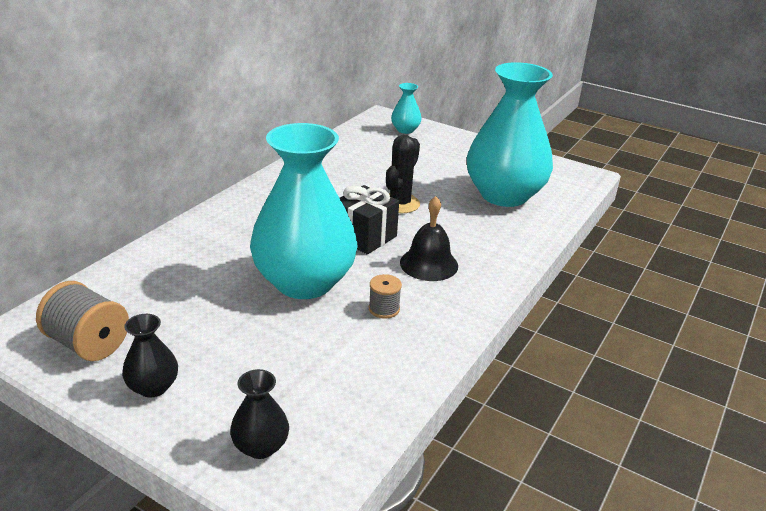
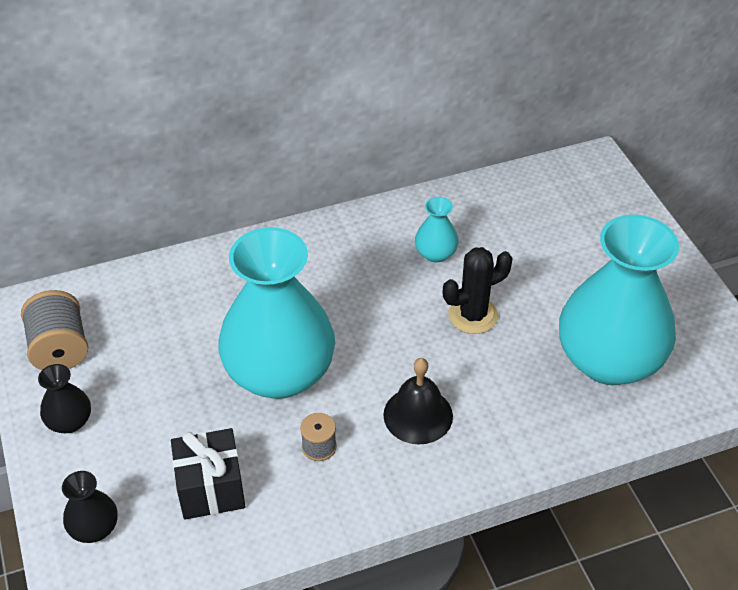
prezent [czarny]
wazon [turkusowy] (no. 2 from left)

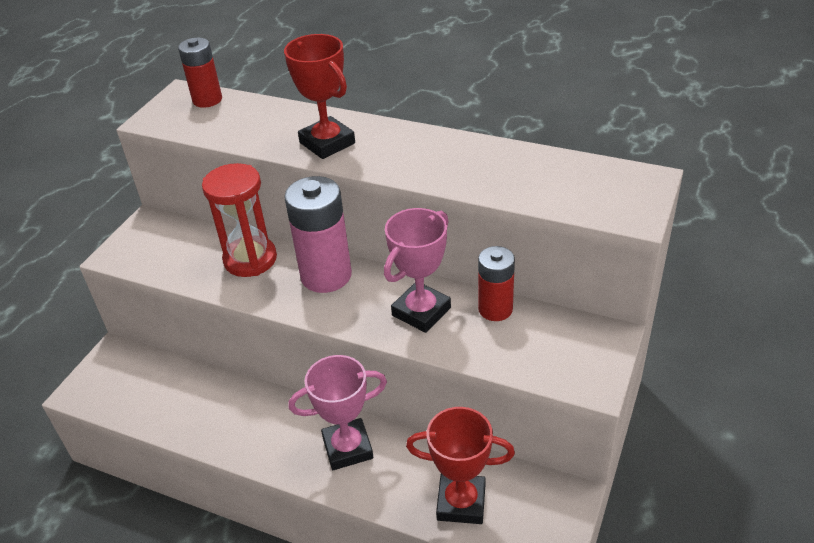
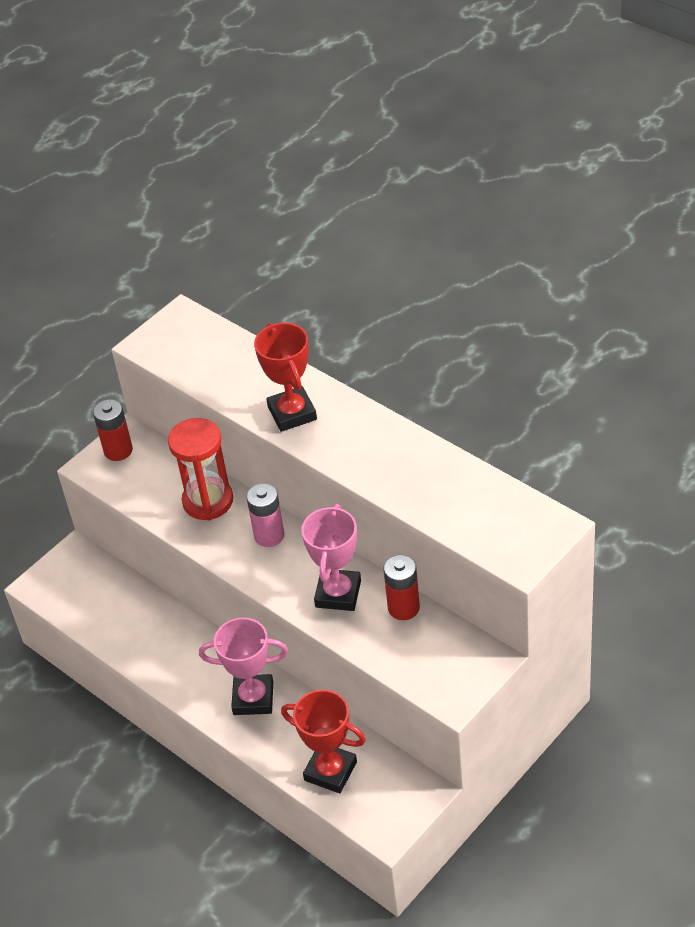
bateria [czerwony] (no. 1 from left)
bateria [różowy]
puchar [różowy] (no. 2 from left)

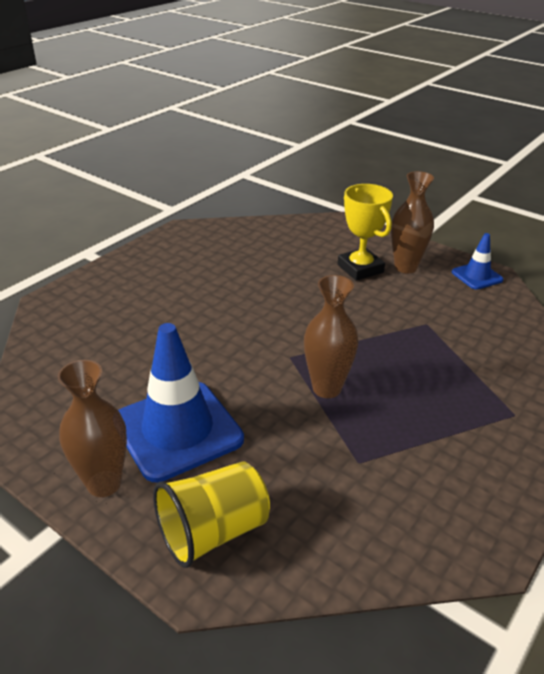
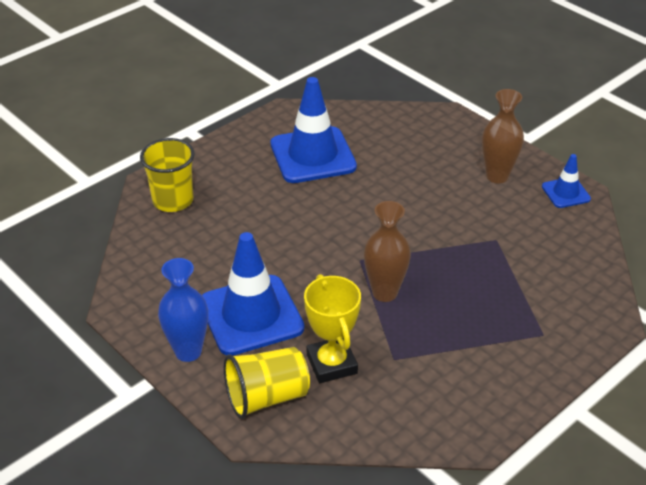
szklanka [żółty] (no. 1 from left)
wazon [niebieski]
pachołek [niebieski] (no. 2 from left)
puchar [żółty]

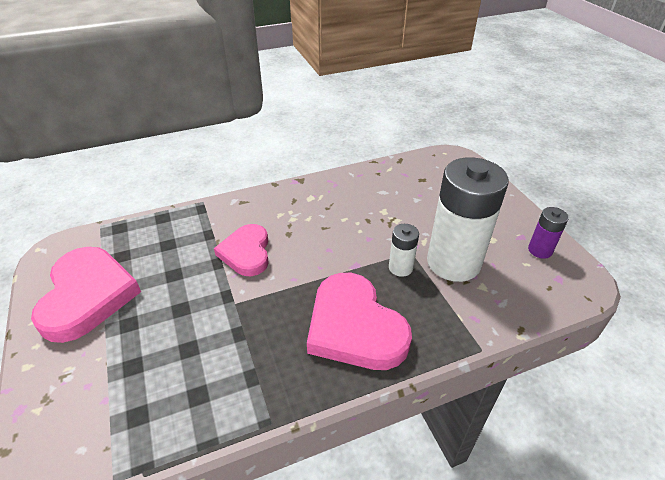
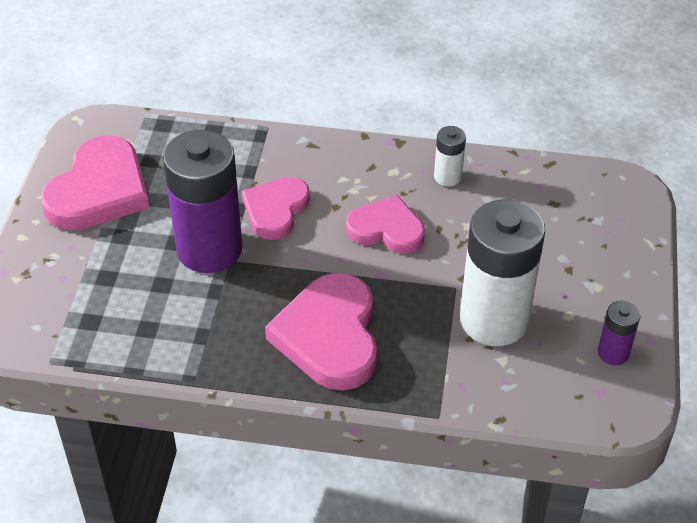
bateria [fioletowy] (no. 1 from left)
serce [różowy] (no. 4 from left)
bateria [biały] (no. 1 from left)

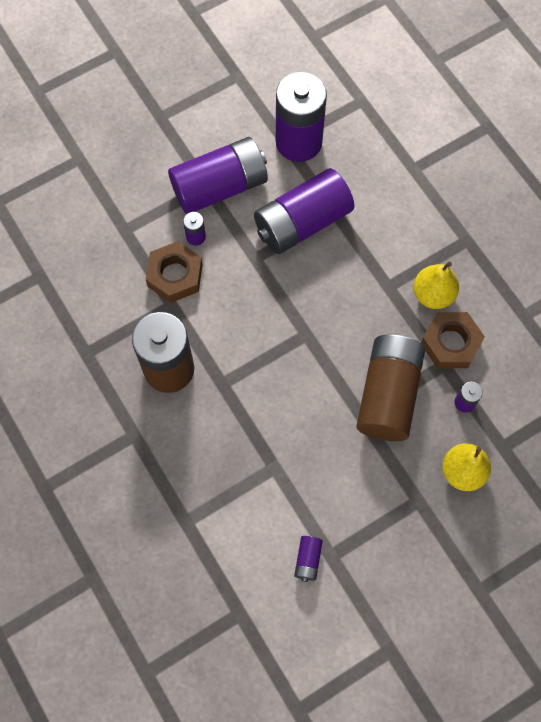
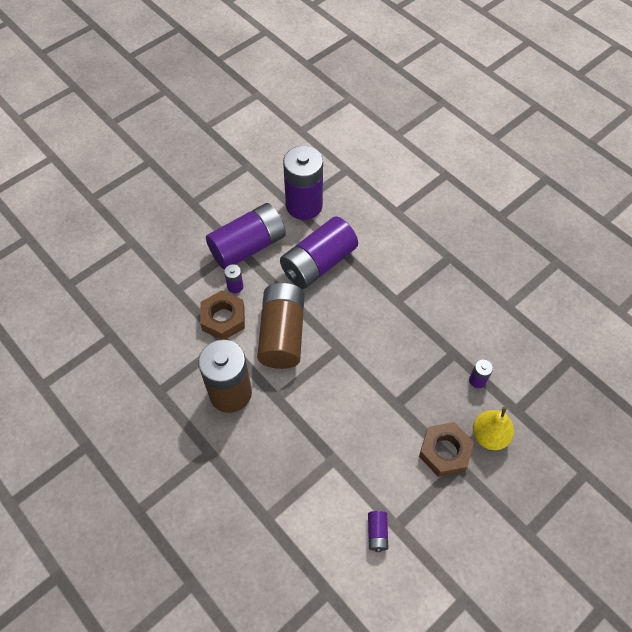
bateria [brązowy] (no. 2 from left)
nakrętka [brązowy] (no. 2 from left)
gruszka [żółty] (no. 1 from left in the first image)

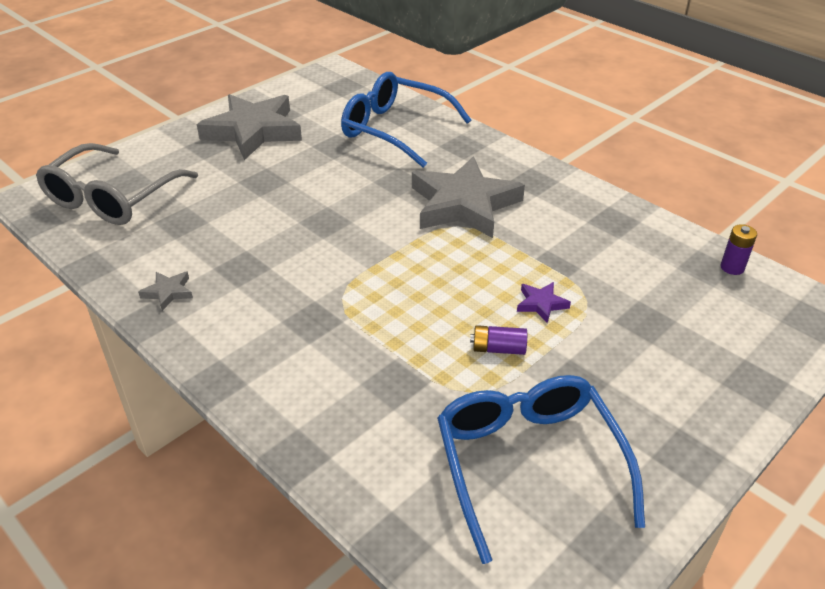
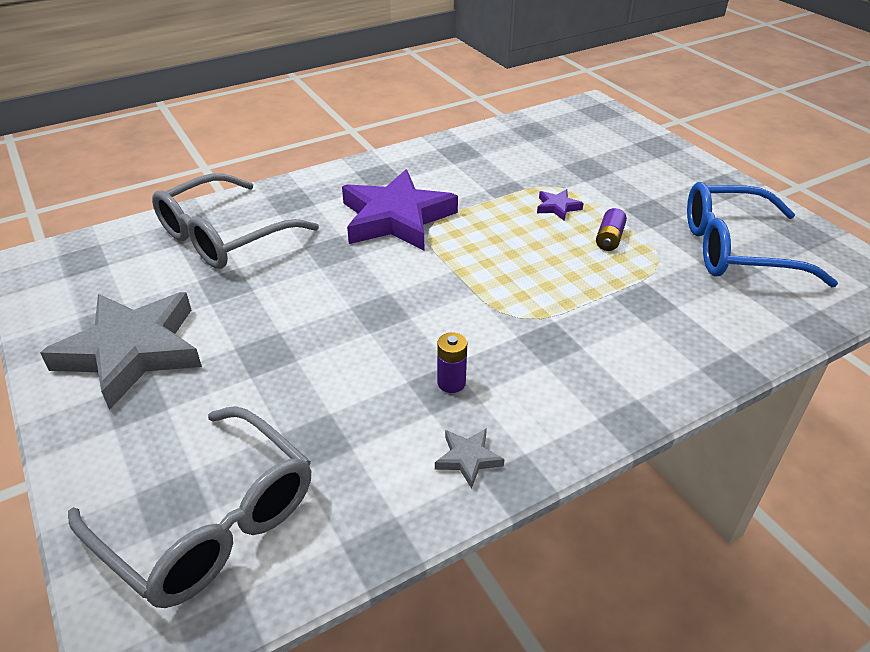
okulary [szary] (no. 2 from left)
gwiazda [fioletowy] (no. 1 from left)
bateria [fioletowy] (no. 1 from left)

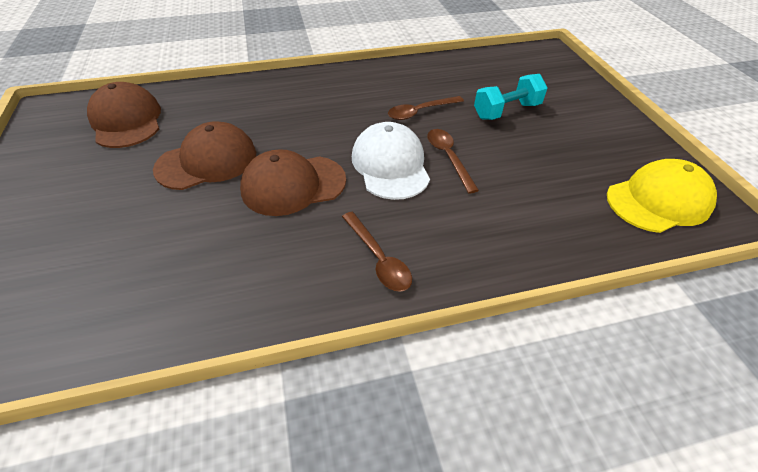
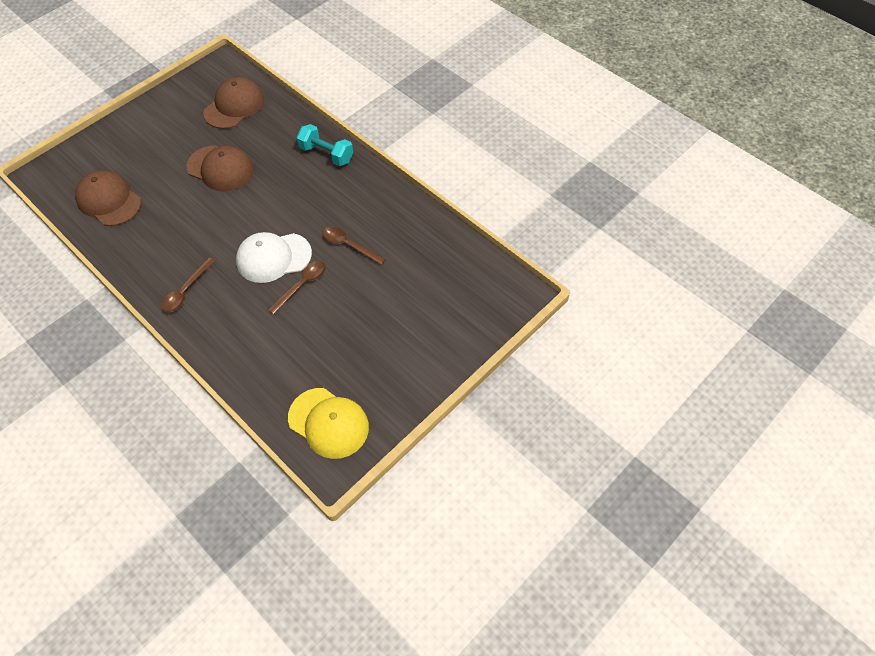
czapka [brązowy] (no. 1 from left)
czapka [biały]
hantel [turkusowy]

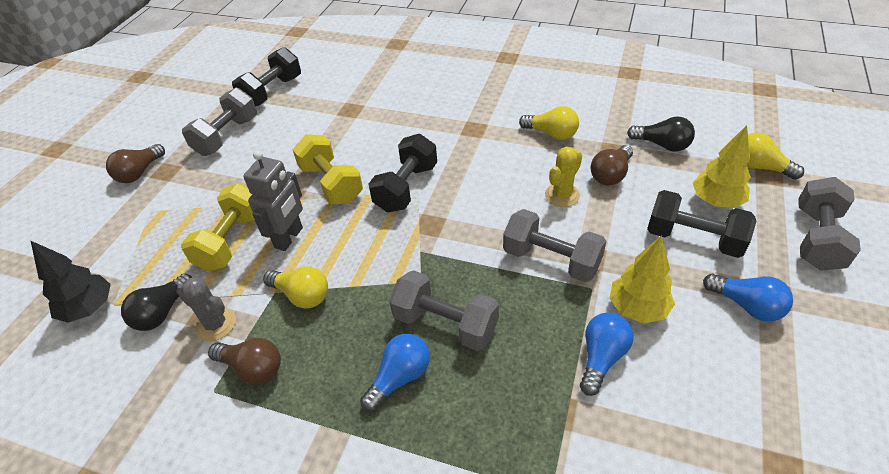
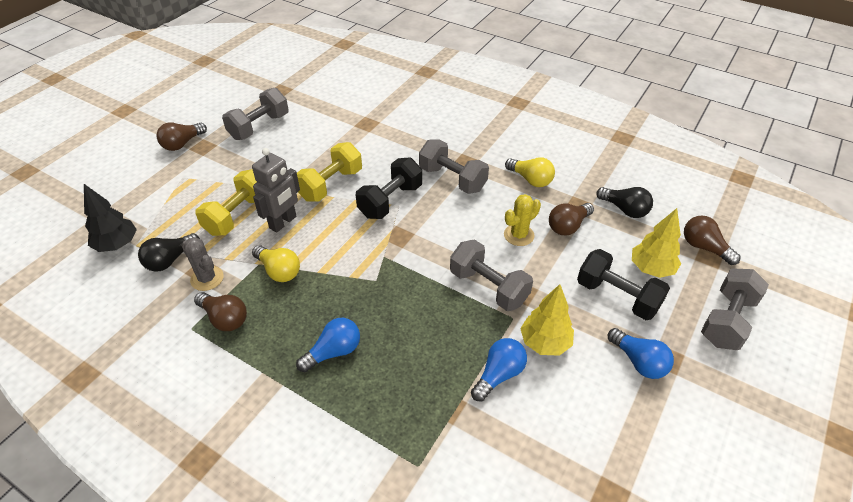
hantel [żółty] (no. 2 from left)
hantel [szary] (no. 2 from left)
żarówka [brązowy] (no. 4 from left)
hantel [czarny] (no. 1 from left in the first image)

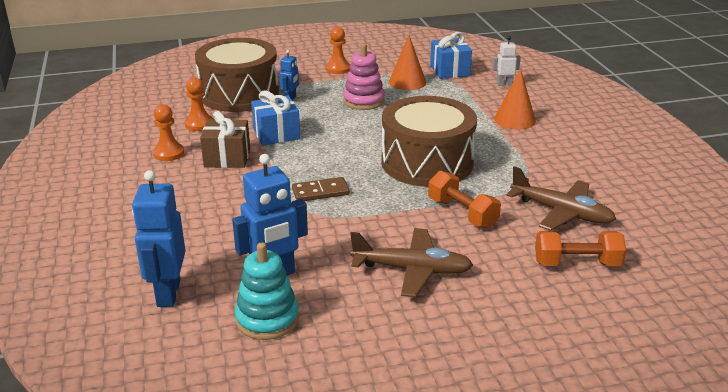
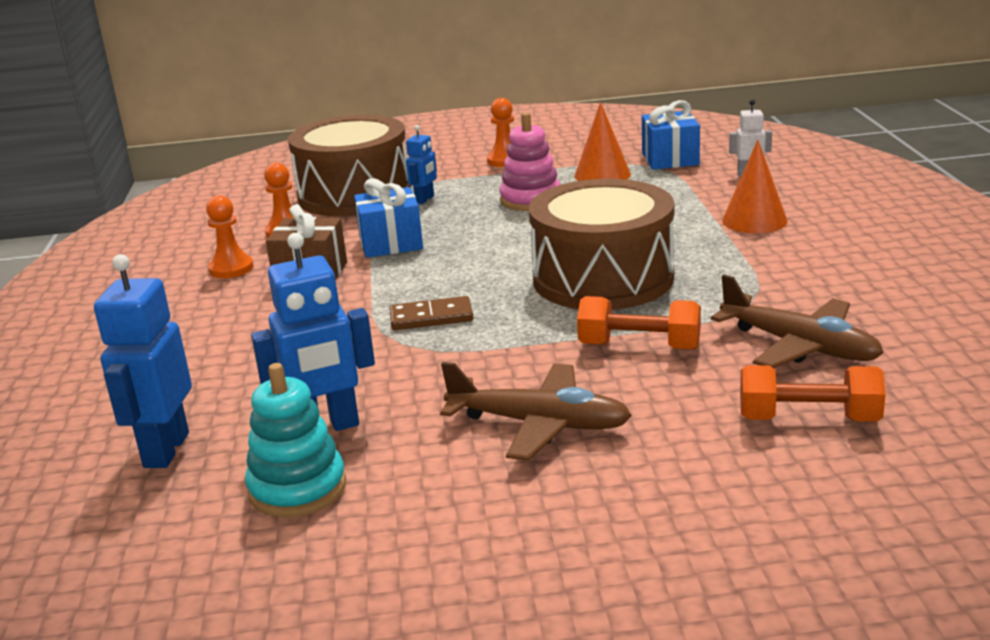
hantel [pomarańczowy] (no. 1 from left)

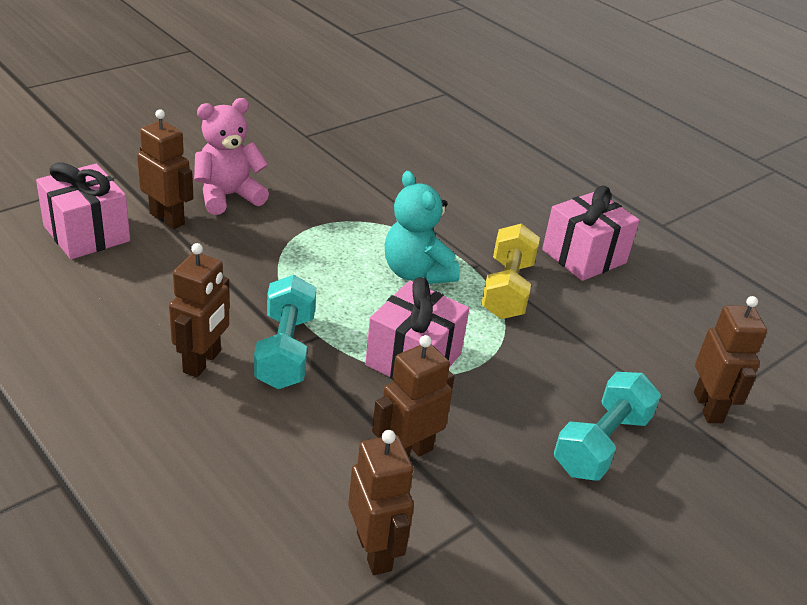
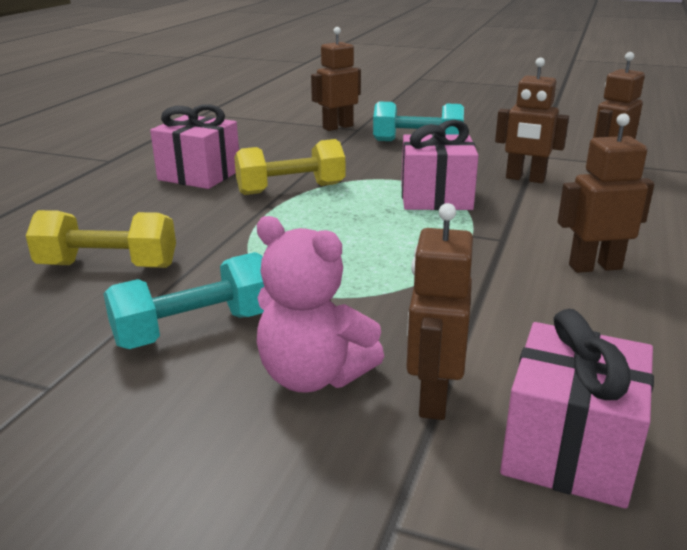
hantel [żółty] (no. 1 from left)
hantel [turkusowy] (no. 1 from left)
miś [turkusowy]

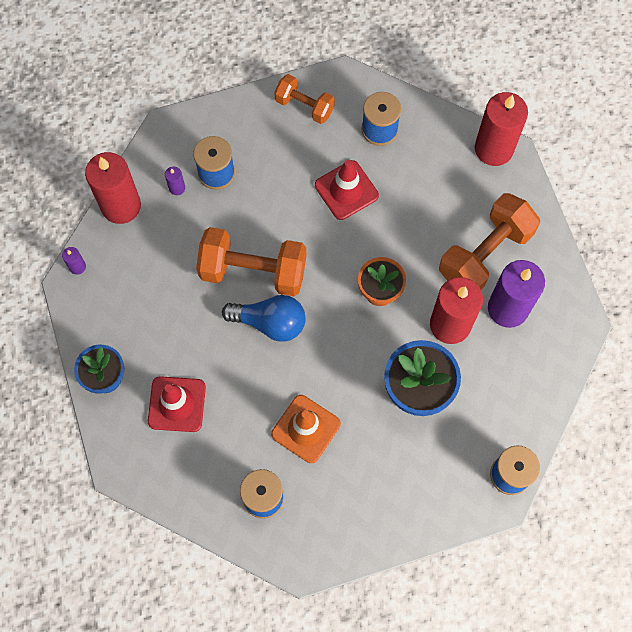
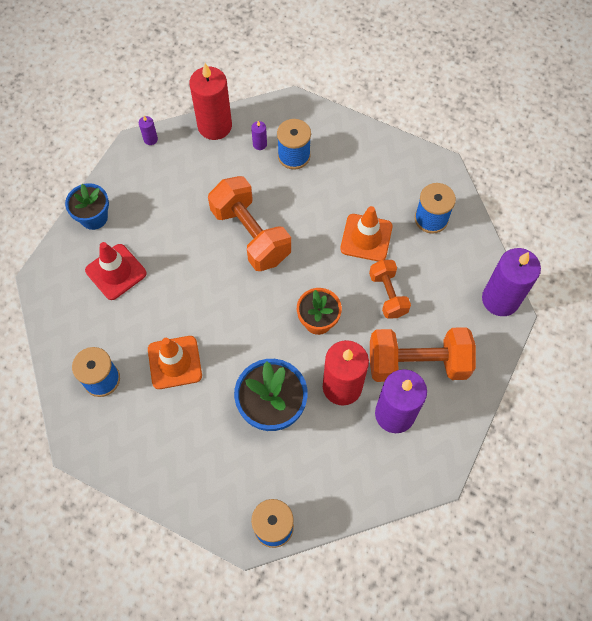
pachołek [pomarańczowy] (no. 2 from left)
hantel [pomarańczowy] (no. 2 from left)
świeca [fioletowy] (no. 4 from left)
żarówka [niebieski]

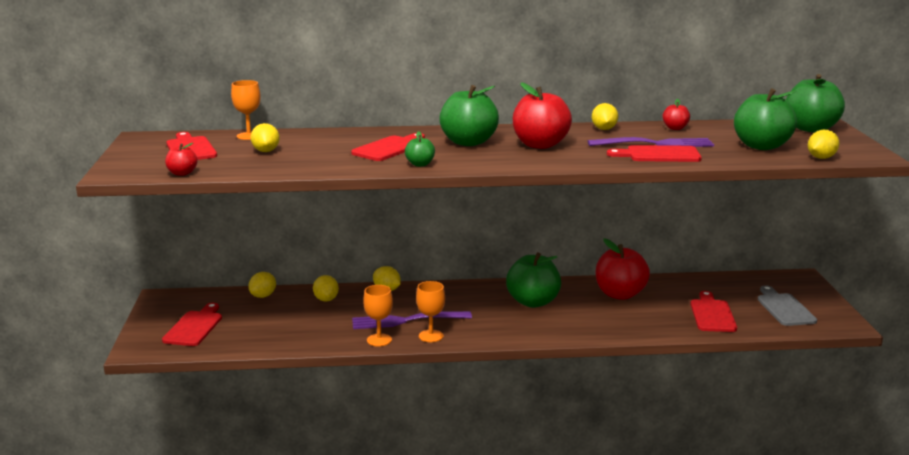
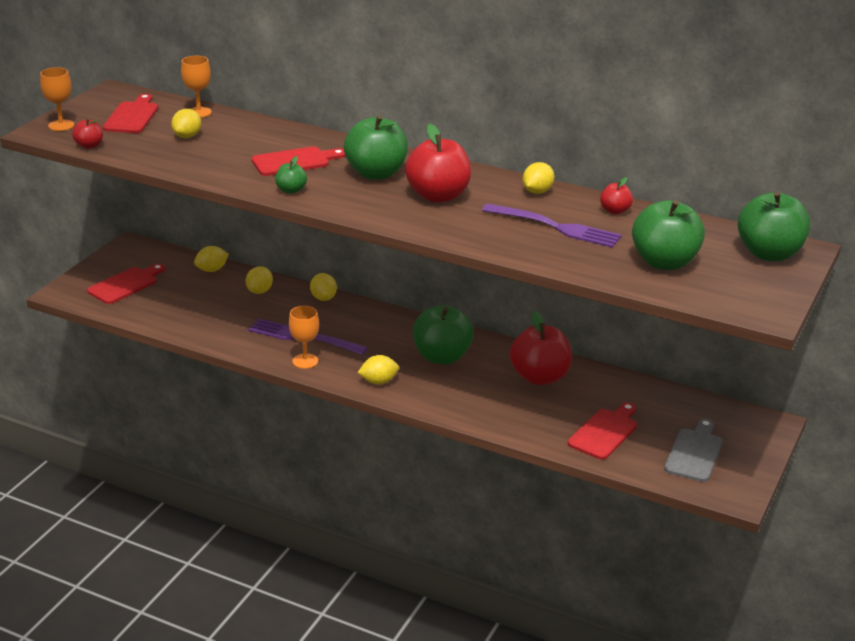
kielich [pomarańczowy] (no. 1 from left)
cytryna [żółty] (no. 5 from left)
deska do krojenia [czerwony] (no. 4 from left in the first image)

